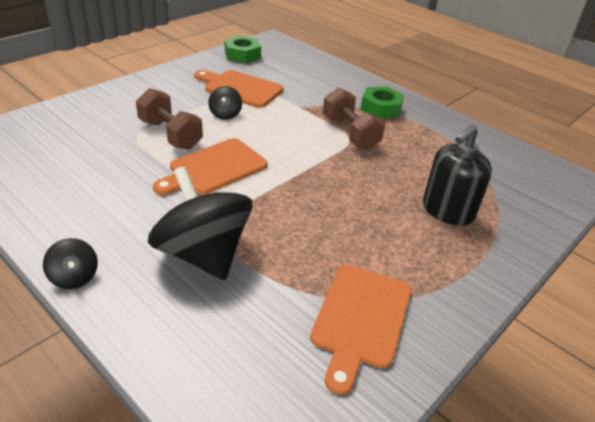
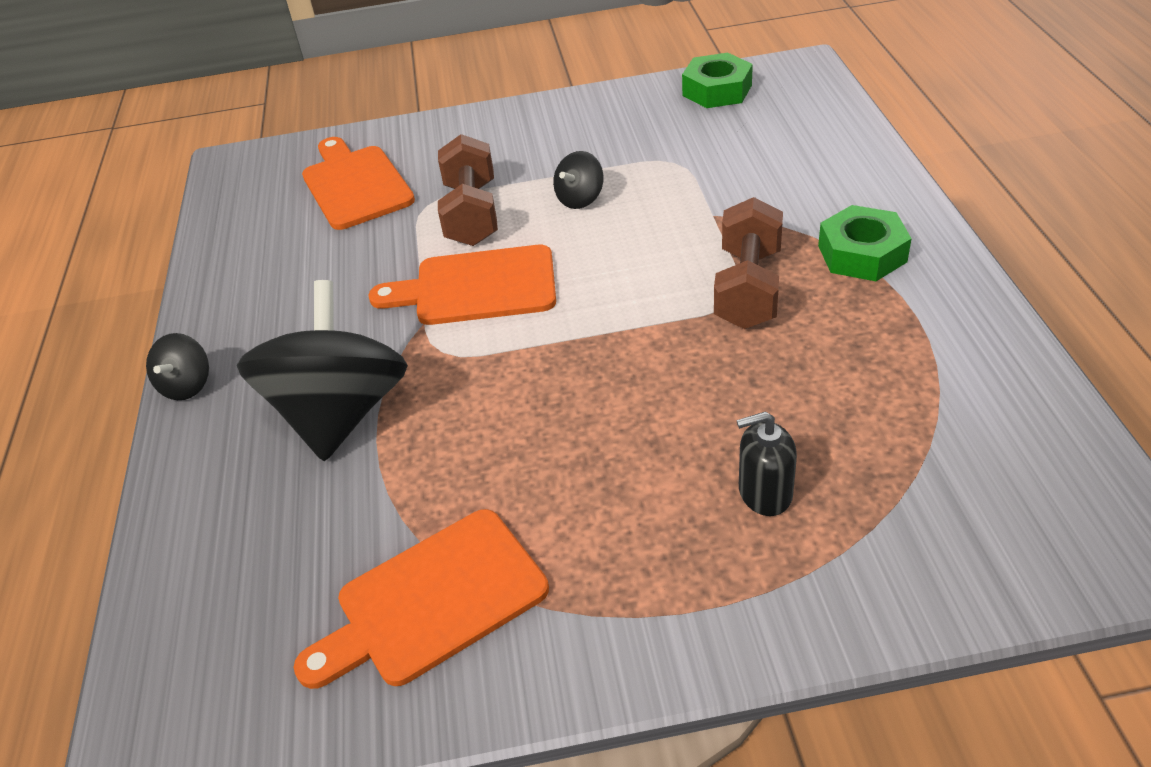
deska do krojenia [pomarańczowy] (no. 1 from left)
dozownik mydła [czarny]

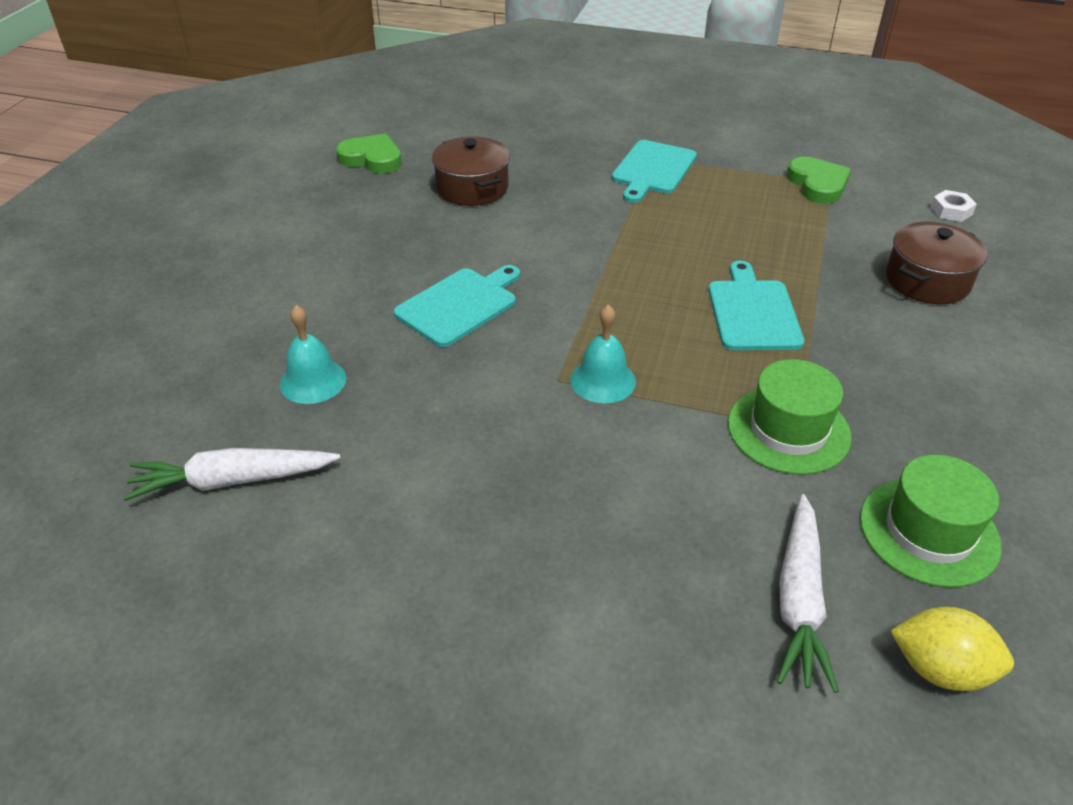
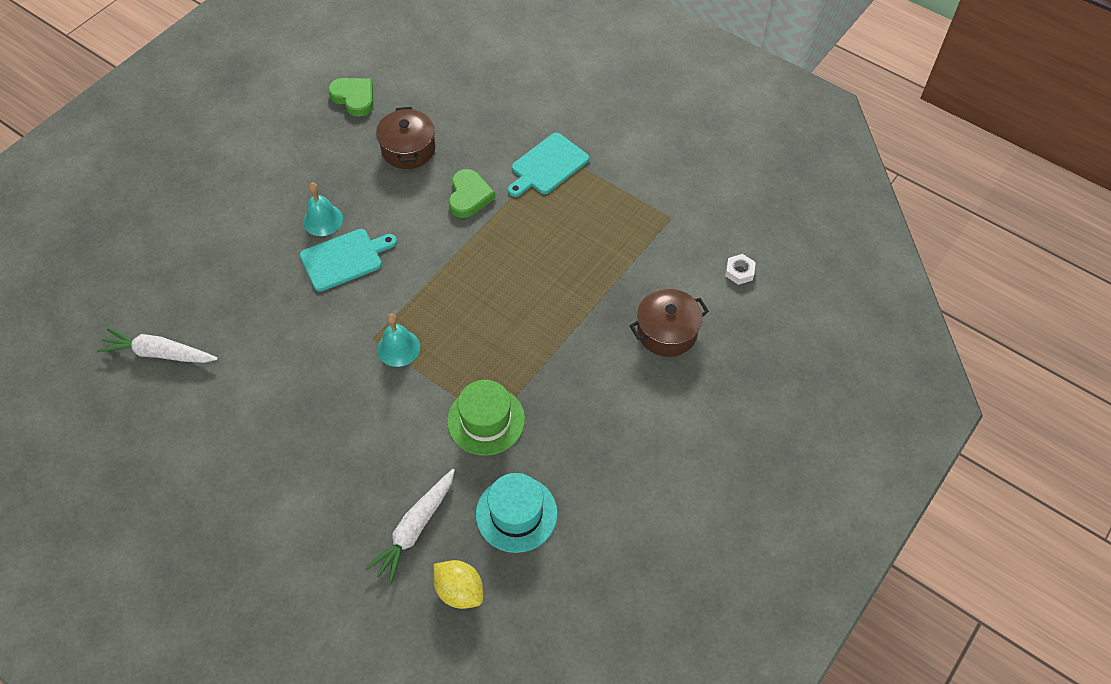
dzwonek [turkusowy] (no. 1 from left)
serce [zielony] (no. 2 from left)
kapelusz [turkusowy]
deska do krojenia [turkusowy] (no. 3 from left in the first image)

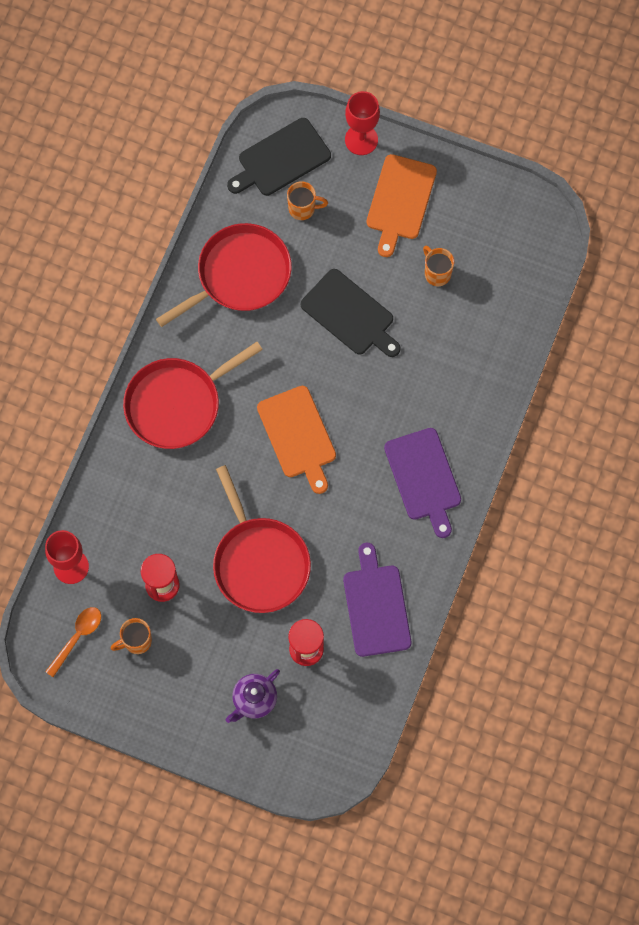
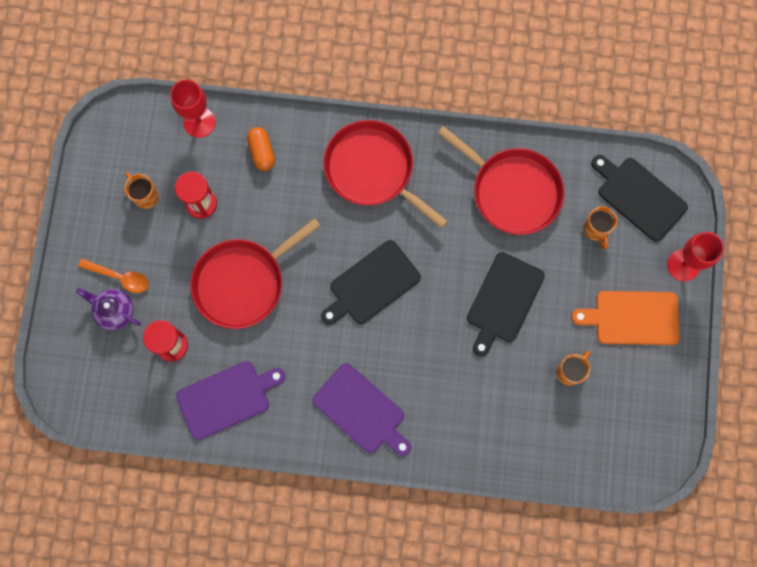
łyżka [pomarańczowy]
kapsułka [pomarańczowy]
deska do krojenia [fioletowy] (no. 2 from left)
deska do krojenia [czarny] (no. 1 from left)

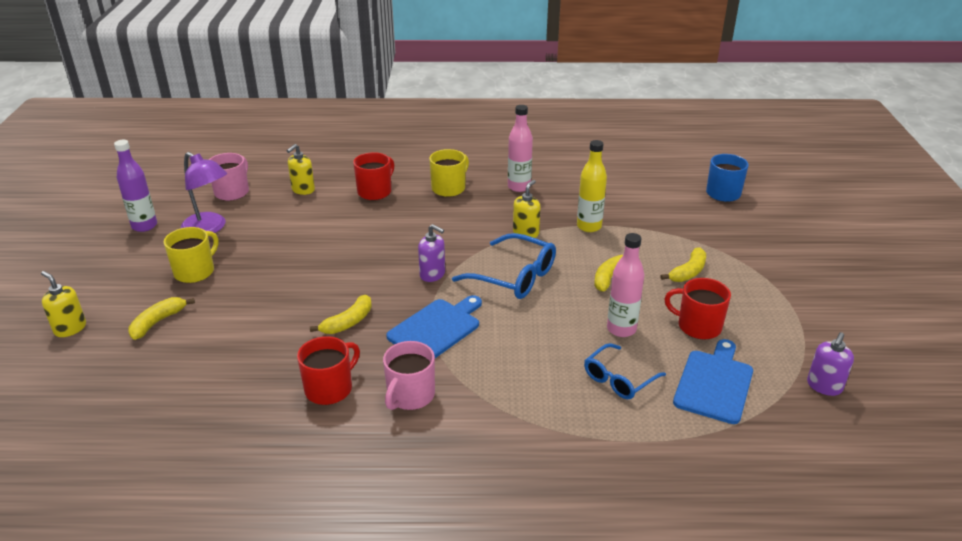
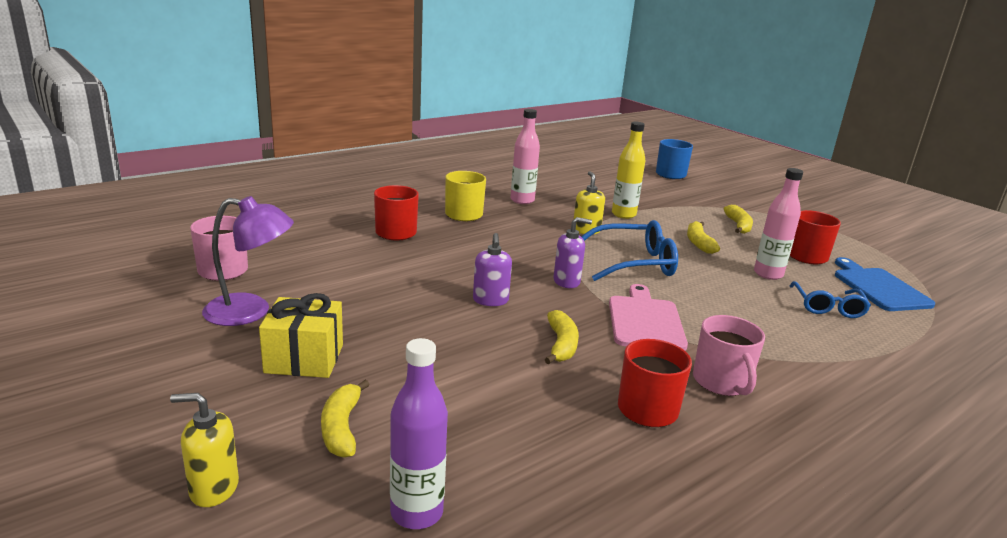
prezent [żółty]
butelka [fioletowy]
dozownik mydła [fioletowy] (no. 1 from left)
deska do krojenia [różowy]
dozownik mydła [żółty] (no. 2 from left in the first image)

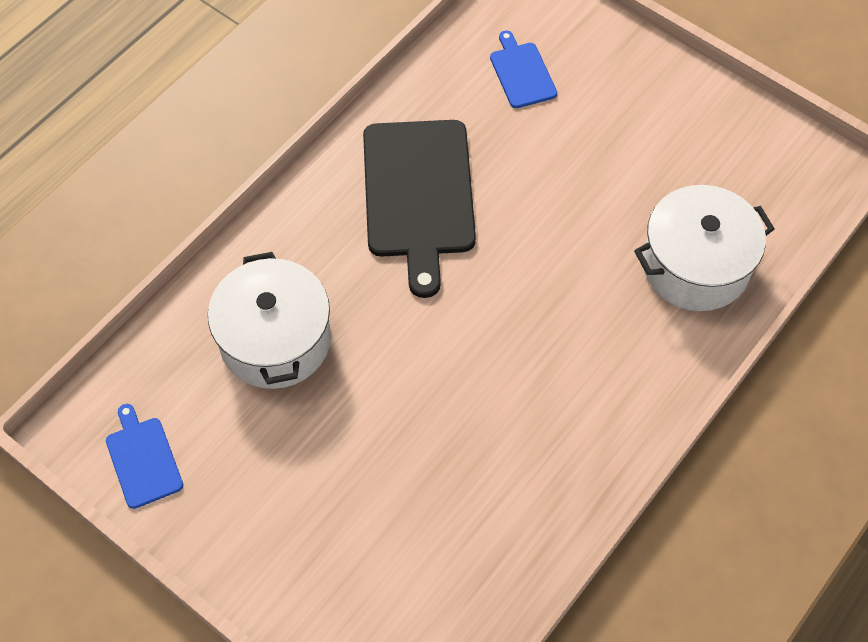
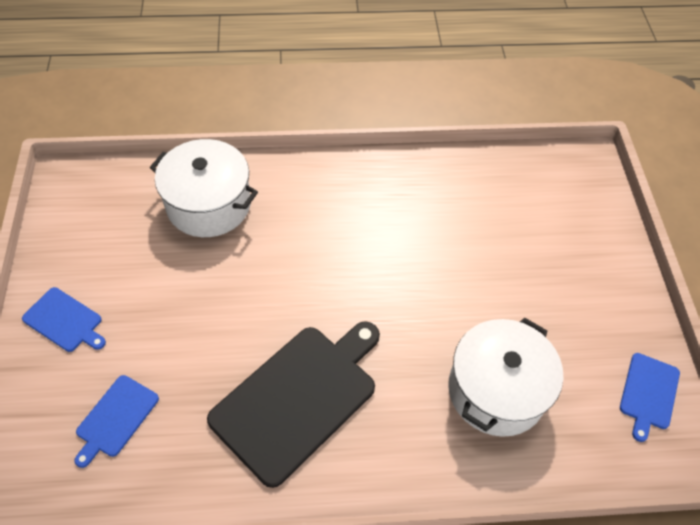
deska do krojenia [niebieski] (no. 1 from left)

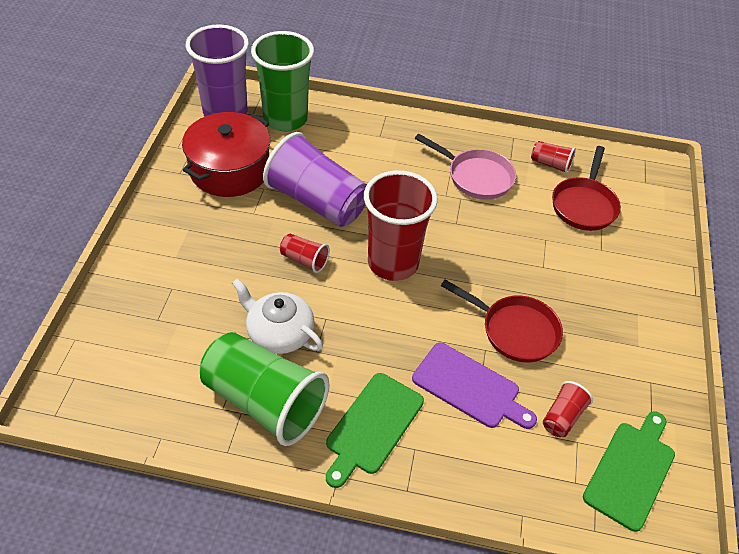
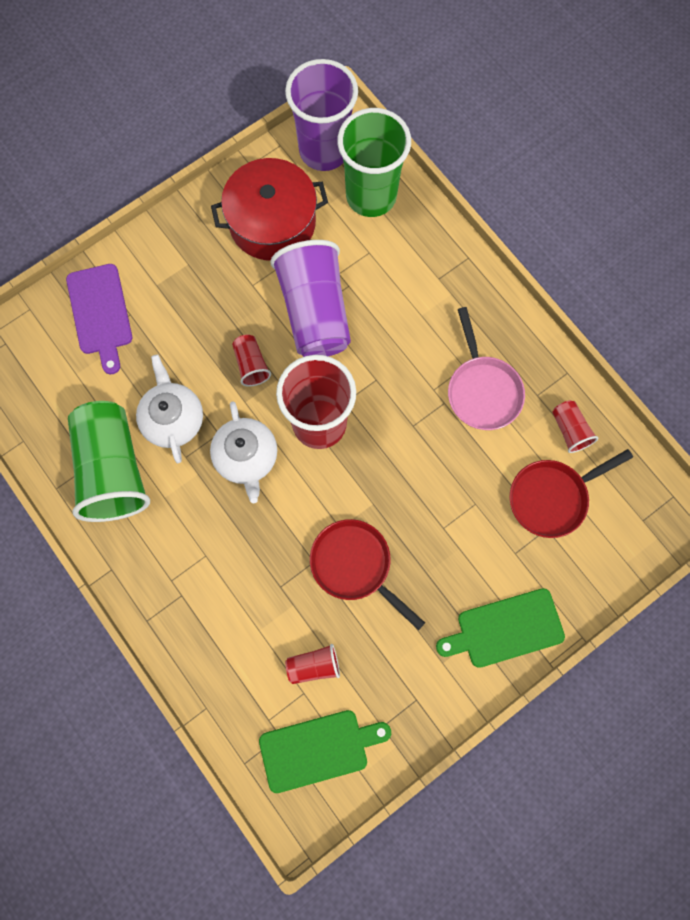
deska do krojenia [fioletowy]
imbryk [biały] (no. 2 from left)
patelnia [czerwony] (no. 1 from left)
deska do krojenia [zielony] (no. 2 from left)

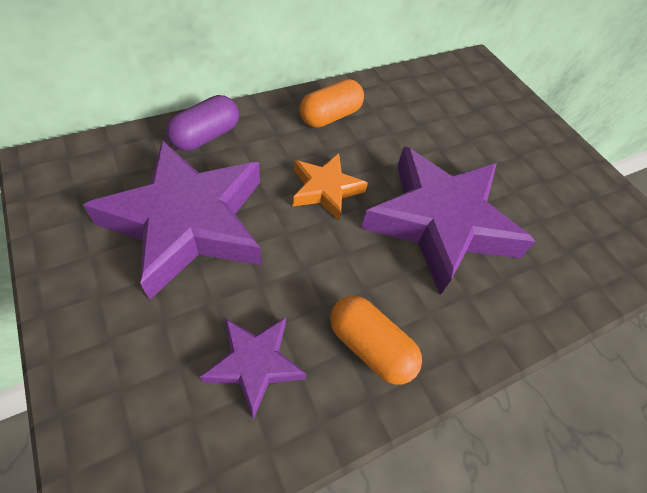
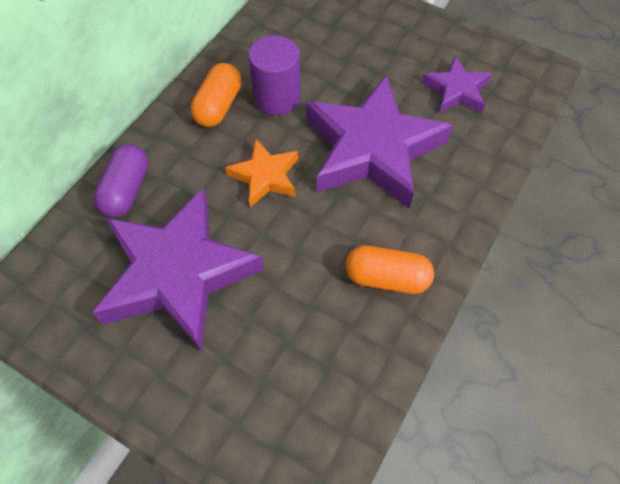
walec [fioletowy]
gwiazda [fioletowy] (no. 3 from left)

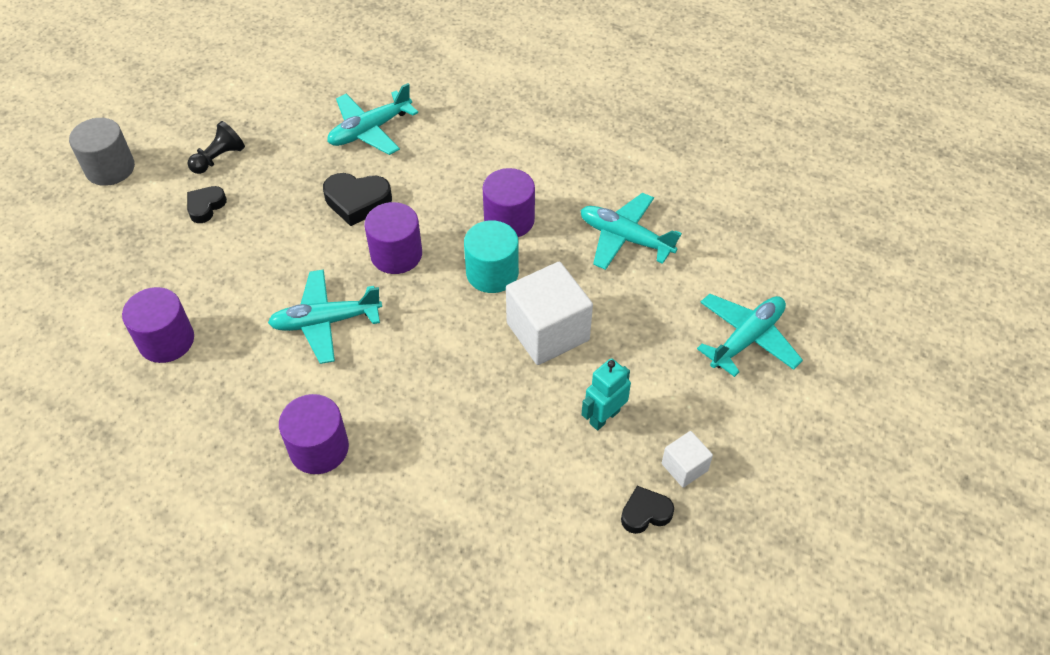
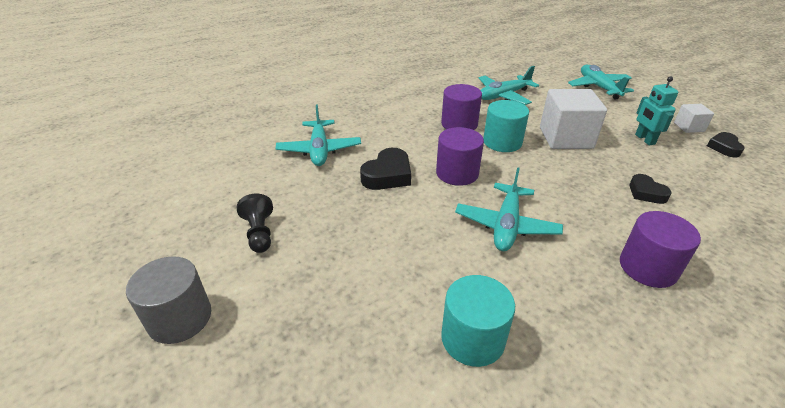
walec [turkusowy] (no. 1 from left)
serce [czarny] (no. 2 from left)

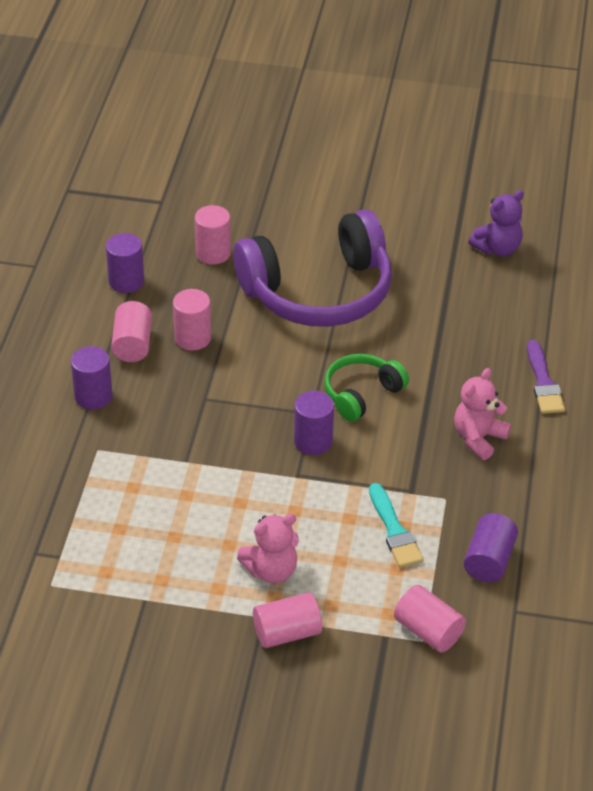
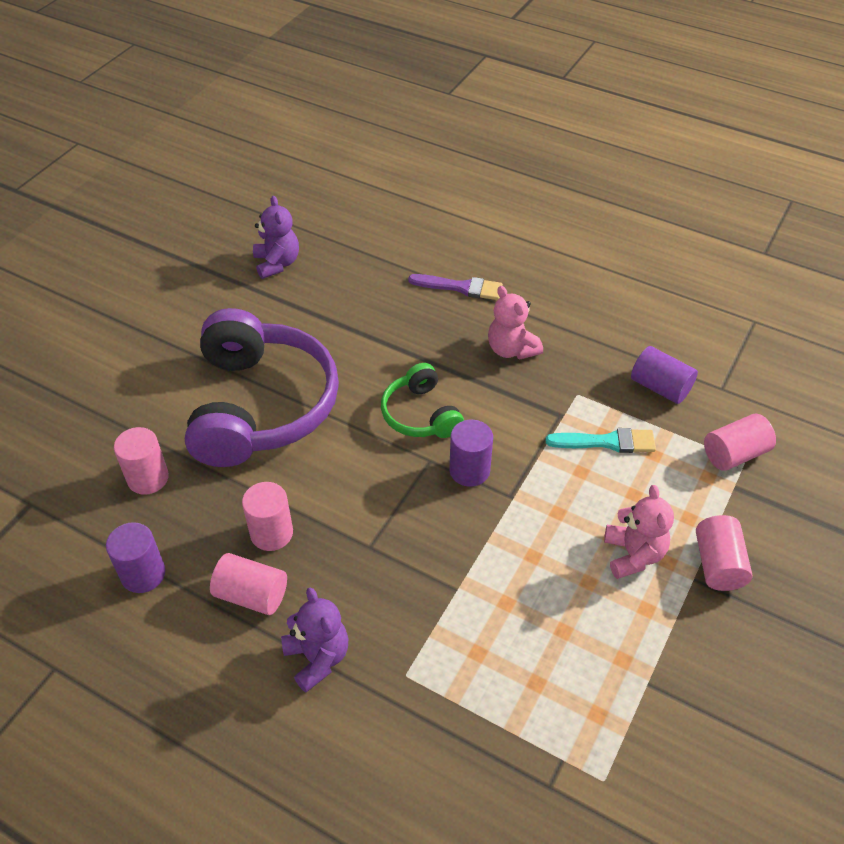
miś [fioletowy] (no. 2 from left)

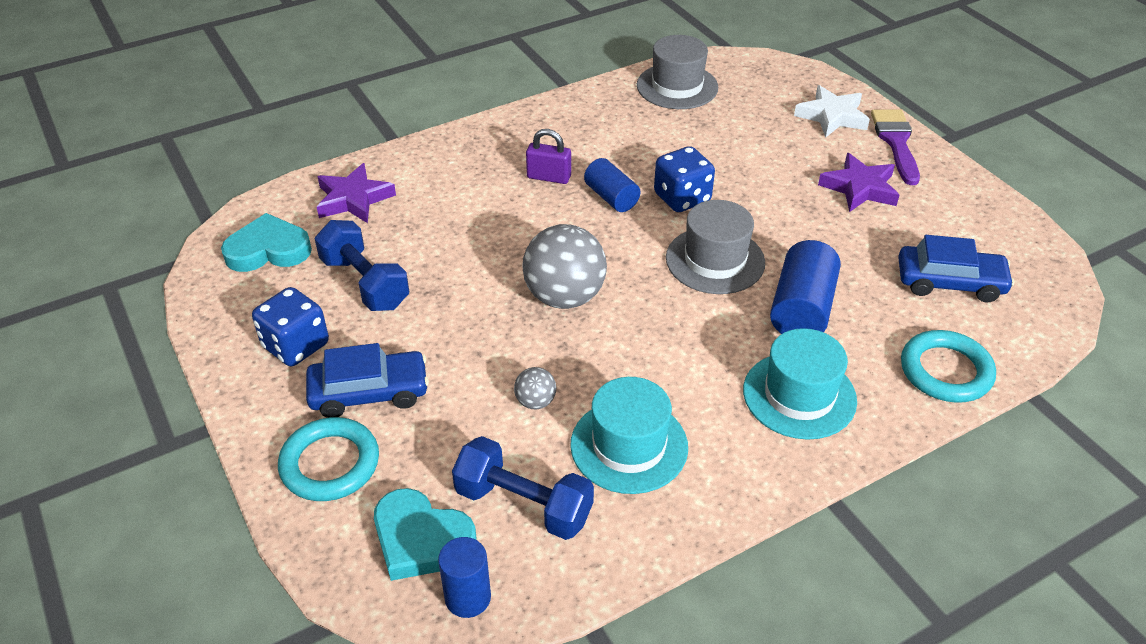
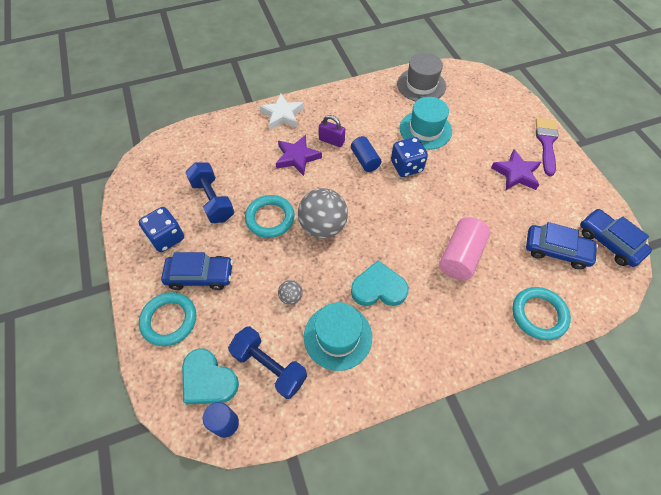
pierścień [turkusowy] (no. 2 from left)
gwiazda [biały]
gwiazda [fioletowy] (no. 1 from left)
serce [turkusowy] (no. 2 from left)
kapelusz [turkusowy] (no. 2 from left)
walec [różowy]
samochód [niebieski] (no. 3 from left)
kapelusz [szary] (no. 2 from left in the first image)

